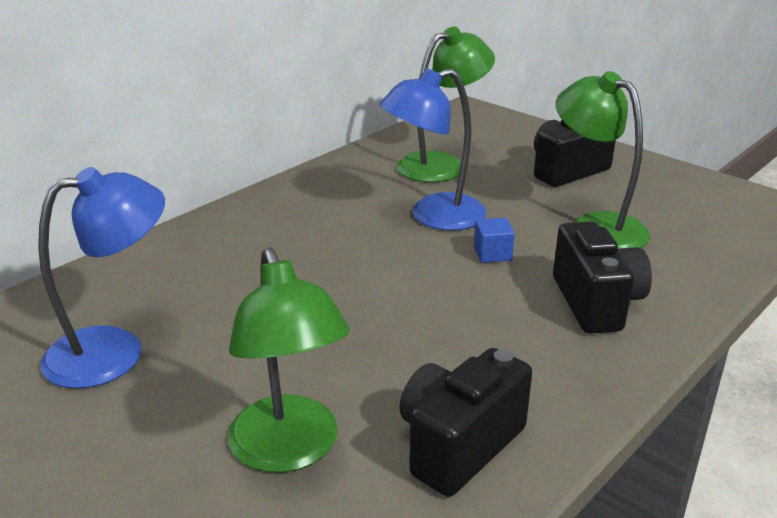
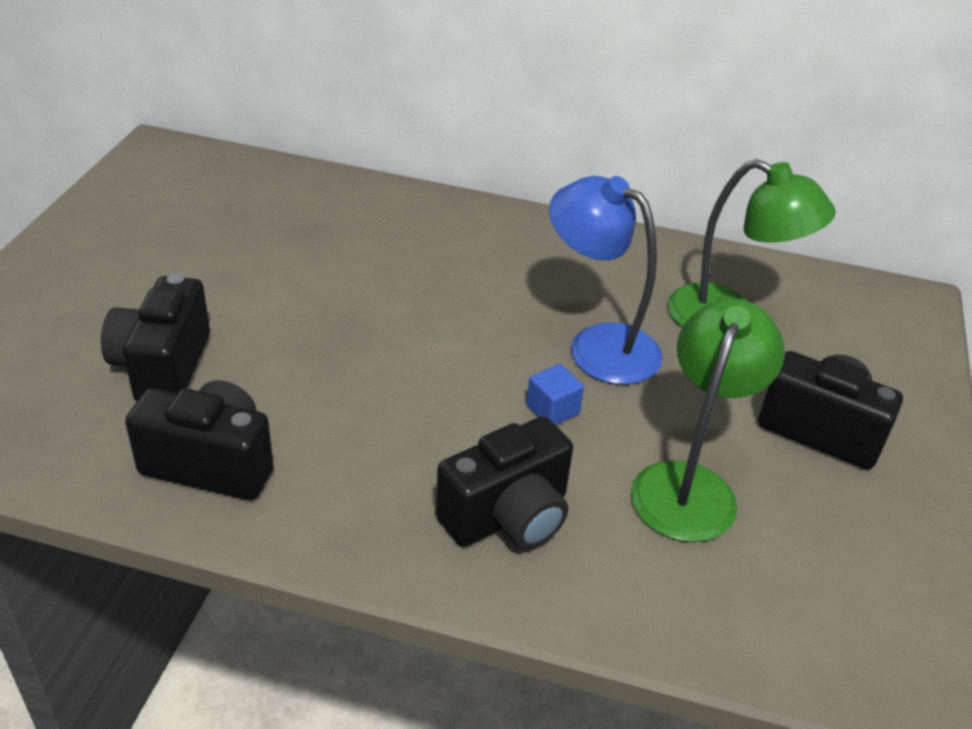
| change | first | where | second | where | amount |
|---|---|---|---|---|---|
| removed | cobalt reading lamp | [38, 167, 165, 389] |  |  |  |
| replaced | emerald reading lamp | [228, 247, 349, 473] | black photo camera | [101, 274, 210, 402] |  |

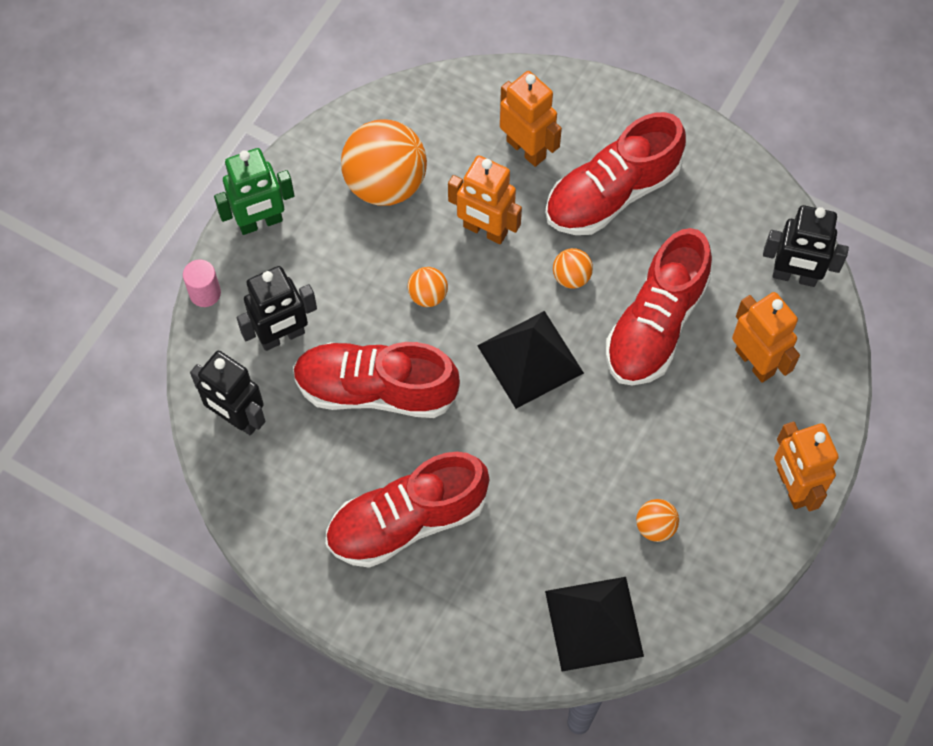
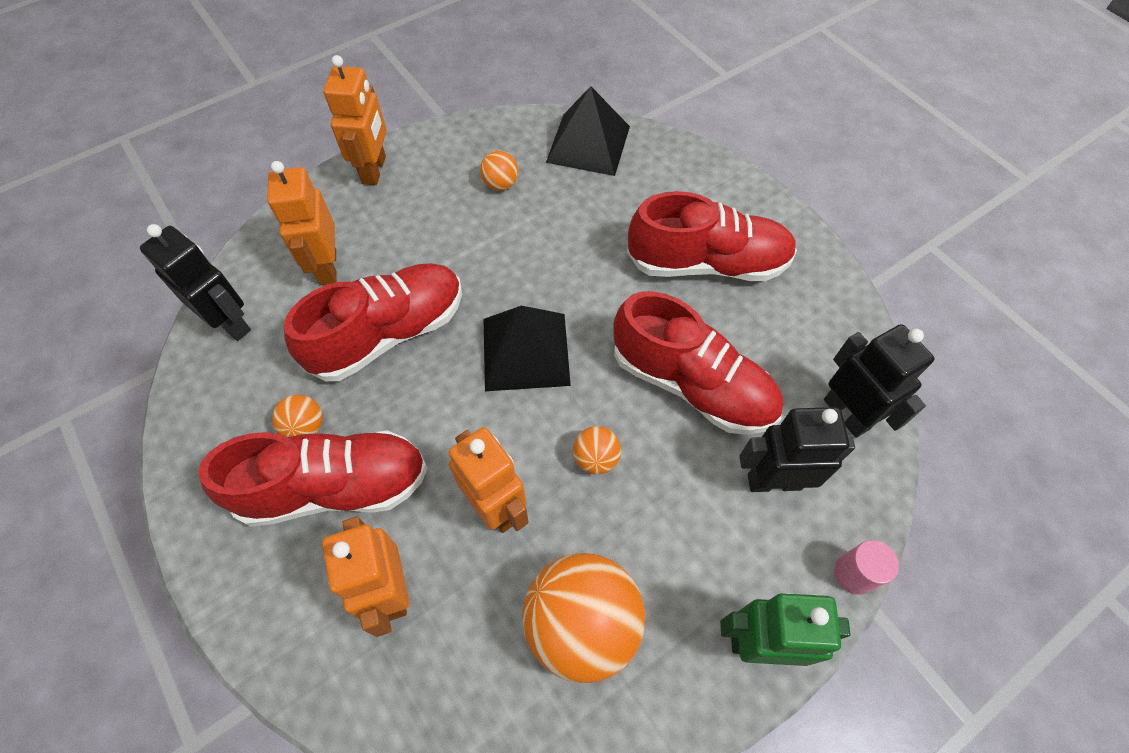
| change | first | where | second | where | amount |
|---|---|---|---|---|---|
| moved | orange play ball | [553, 248, 593, 288] |  | [272, 394, 323, 437] |  |

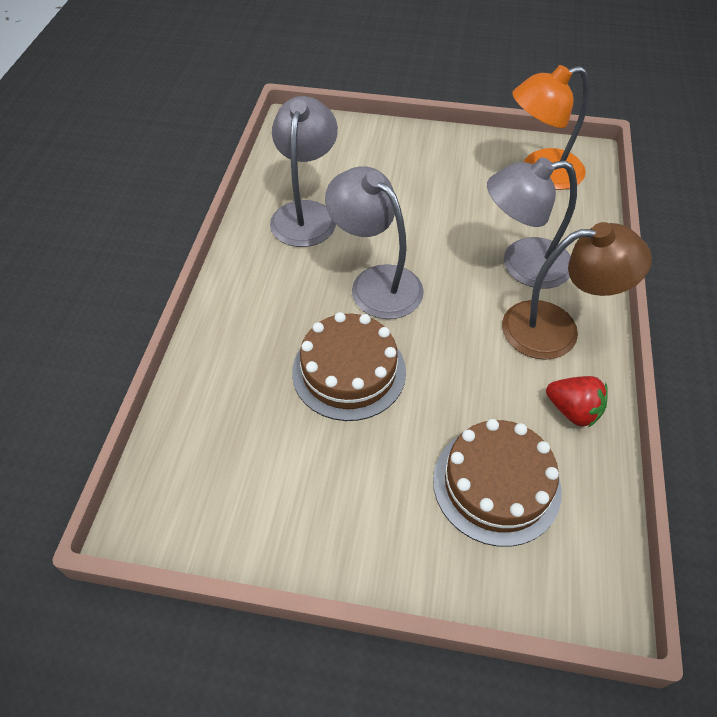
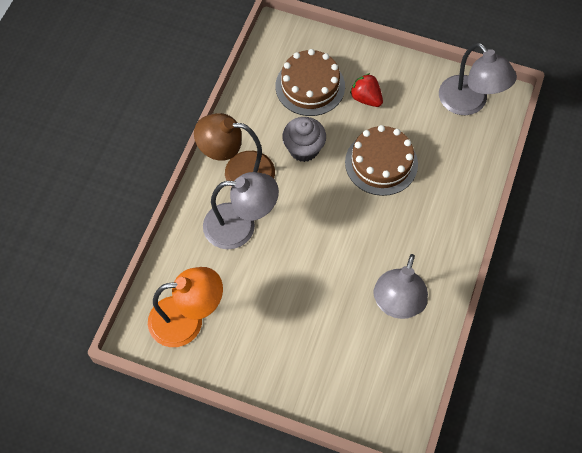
| change | first | where | second | where | amount |
|---|---|---|---|---|---|
| moved | gray reading lamp | [325, 166, 424, 319] |  | [439, 43, 517, 115] |  |
| moved | scarlet berry | [546, 376, 608, 428] |  | [350, 73, 383, 107] |  |
| added |  |  | gray muffin | [282, 117, 326, 162] |  |

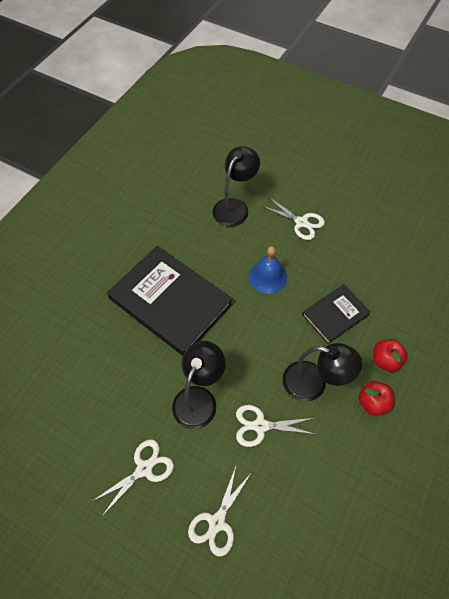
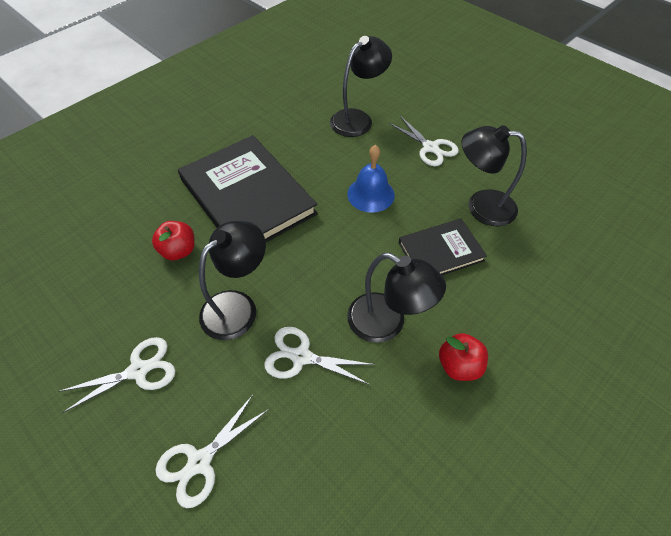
| change | first | where | second | where | amount |
|---|---|---|---|---|---|
| moved | scarlet apple | [373, 339, 407, 372] |  | [152, 221, 195, 260] |  |
| added |  |  | black reading lamp | [462, 125, 527, 226] |  |

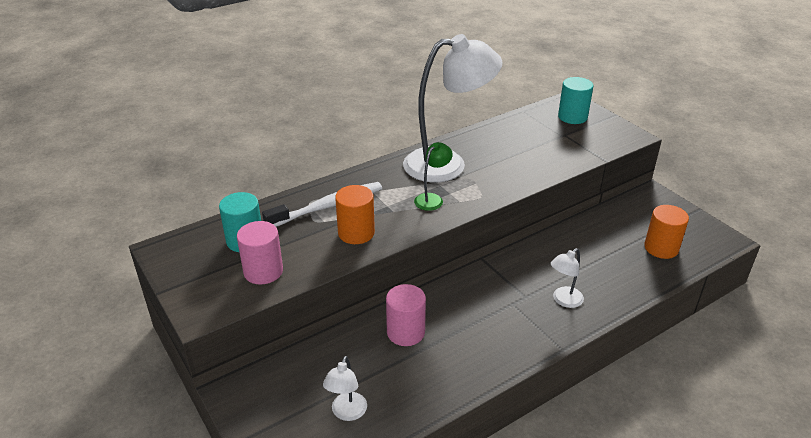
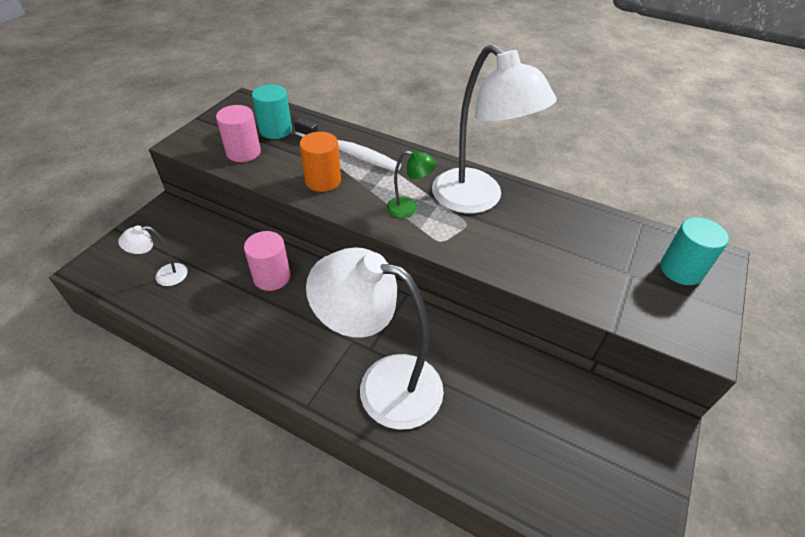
| change | first | where | second | where | amount |
|---|---|---|---|---|---|
| resized | white reading lamp | [550, 248, 584, 308] |  | [306, 247, 444, 430] | x2.29 |
| removed | orange solid cylinder | [644, 205, 689, 259] |  |  |  |

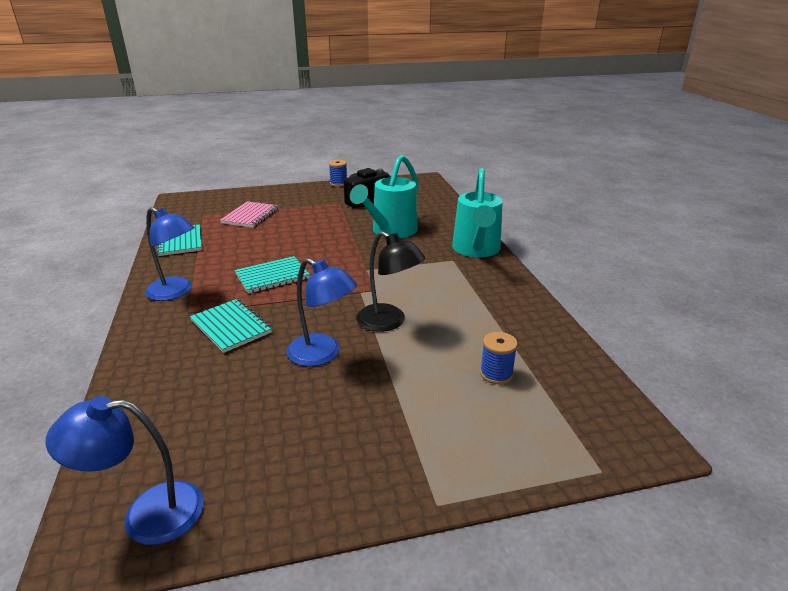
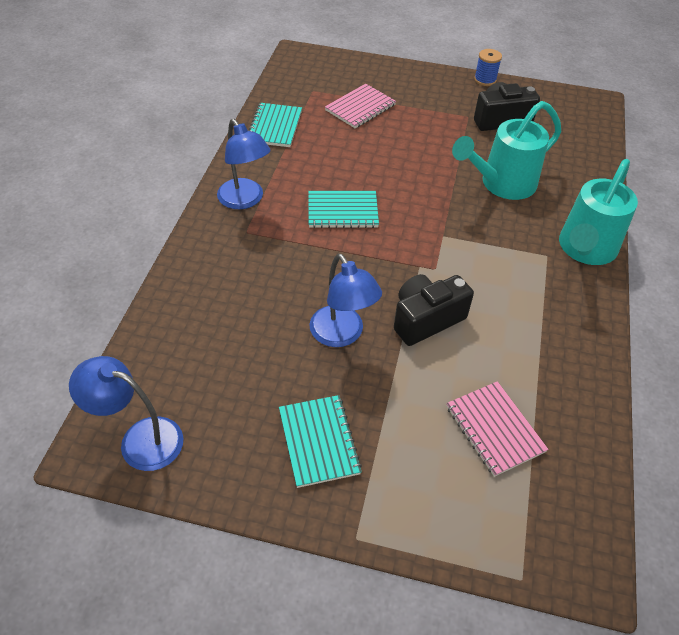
| change | first | where | second | where | amount |
|---|---|---|---|---|---|
| moved | teal exercise book | [190, 299, 272, 353] |  | [279, 395, 362, 488] |  |
| replaced | black reading lamp | [356, 231, 425, 332] | black photo camera | [394, 274, 474, 346] |  |
| replaced | cobalt reel of thread | [480, 332, 518, 384] | rosy exercise book | [446, 381, 548, 477] |  |

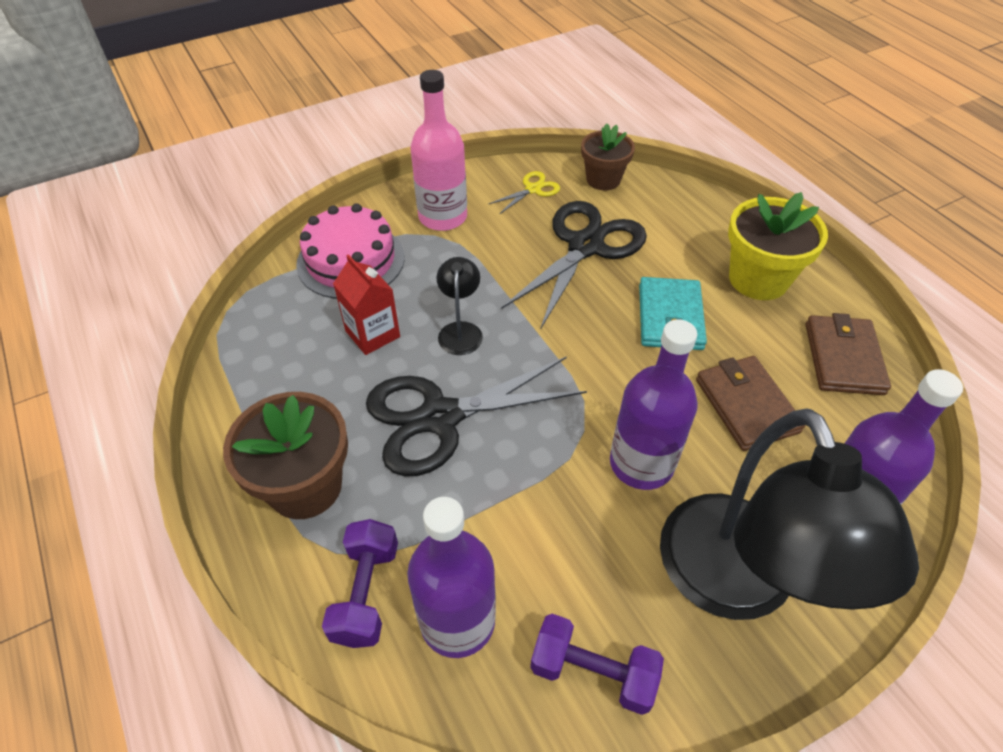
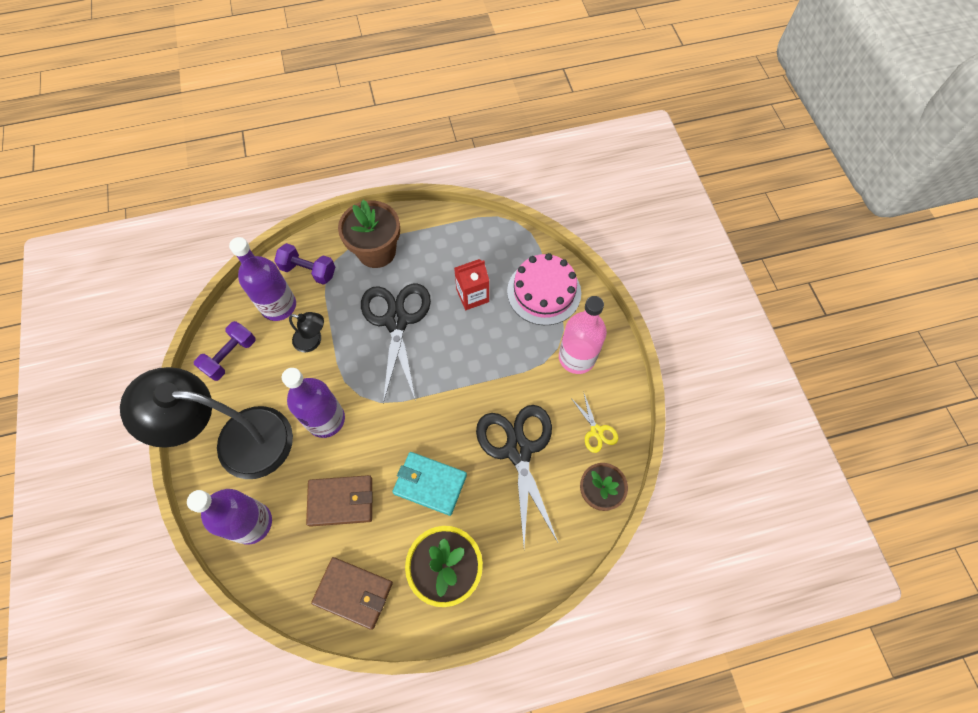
| change | first | where | second | where | amount |
|---|---|---|---|---|---|
| moved | black reading lamp | [437, 257, 483, 355] |  | [289, 312, 324, 352] |  |
| turned | black scissors | [501, 201, 647, 328] |  | [476, 405, 558, 546] | 150 degrees counterclockwise |

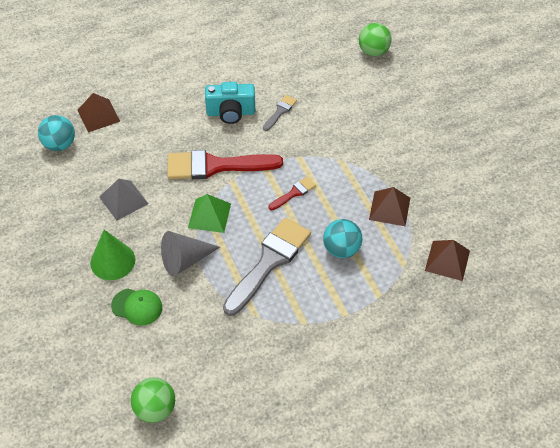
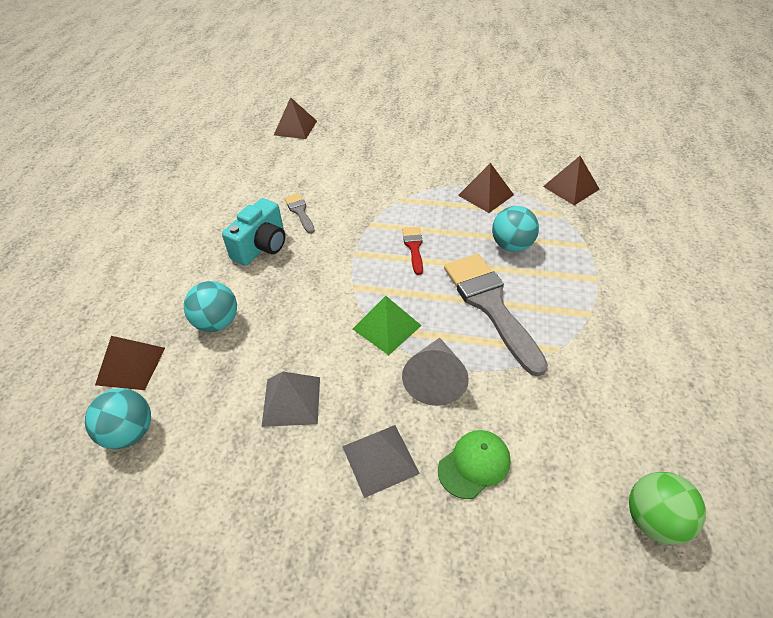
| change | first | where | second | where | amount |
|---|---|---|---|---|---|
| replaced | emerald solid cone | [90, 229, 135, 280] | gray solid pyramid | [342, 425, 420, 498] |  |
| removed | scarlet paint brush | [167, 150, 283, 179] |  |  |  |
| replaced | emerald play ball | [359, 23, 392, 56] | brown solid pyramid | [274, 97, 317, 139] |  |
| added |  |  | teal play ball | [184, 281, 237, 332] |  |

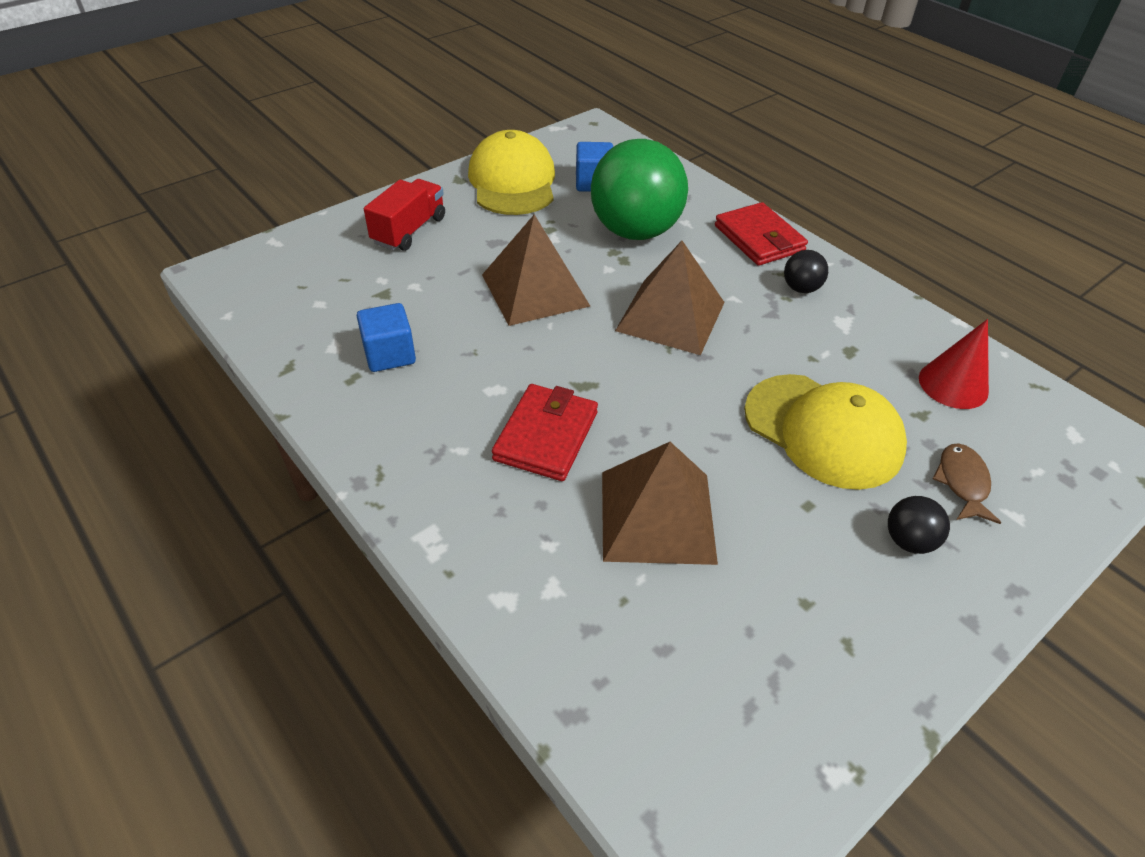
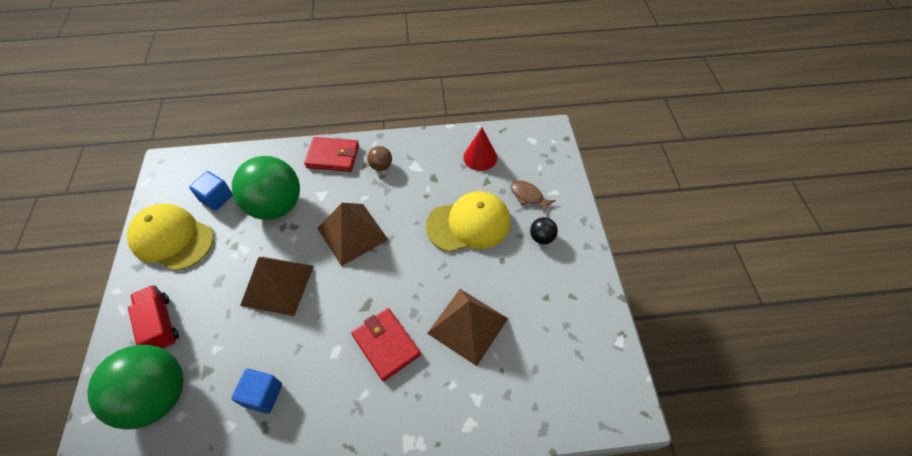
| change | first | where | second | where | amount |
|---|---|---|---|---|---|
| recoloured | black play ball | [784, 250, 828, 293] | brown play ball | [367, 146, 392, 171] |  |
| added |  |  | emerald play ball | [87, 345, 184, 430] |  |

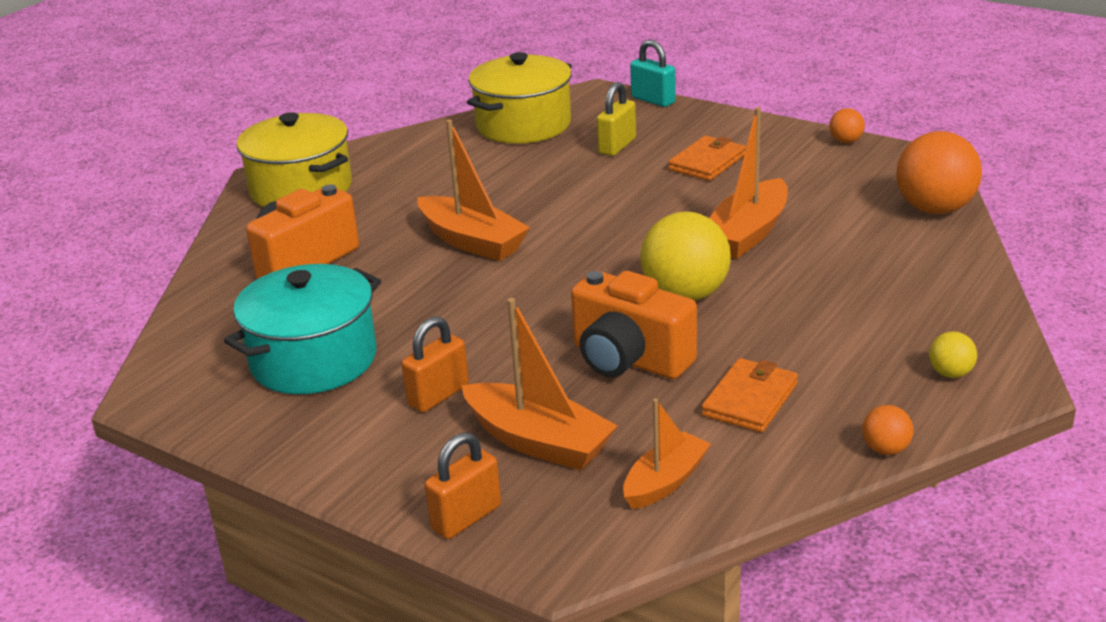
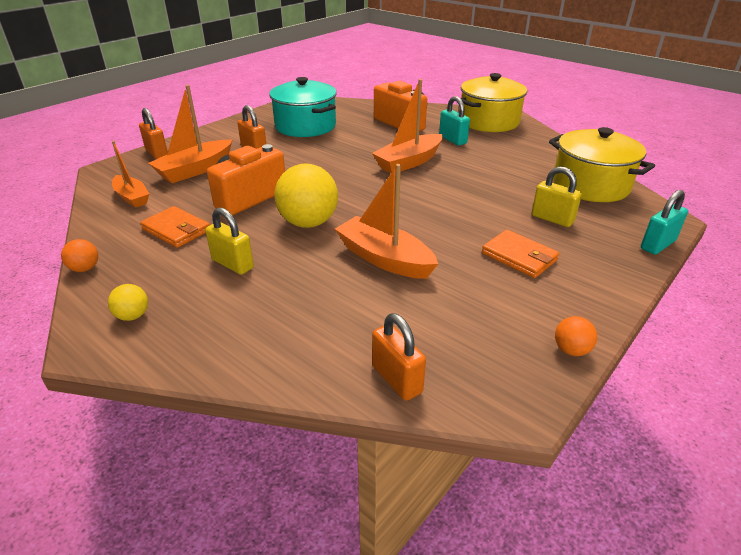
| change | first | where | second | where | amount |
|---|---|---|---|---|---|
| replaced | orange play ball | [896, 131, 982, 214] | orange small lock | [372, 313, 426, 401] |  |
| added |  |  | yellow small lock | [205, 207, 254, 275] |  |
| added |  |  | teal small lock | [439, 96, 470, 146] |  |

